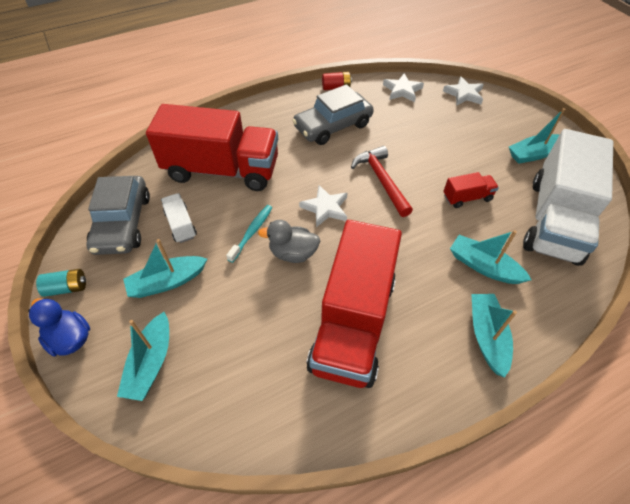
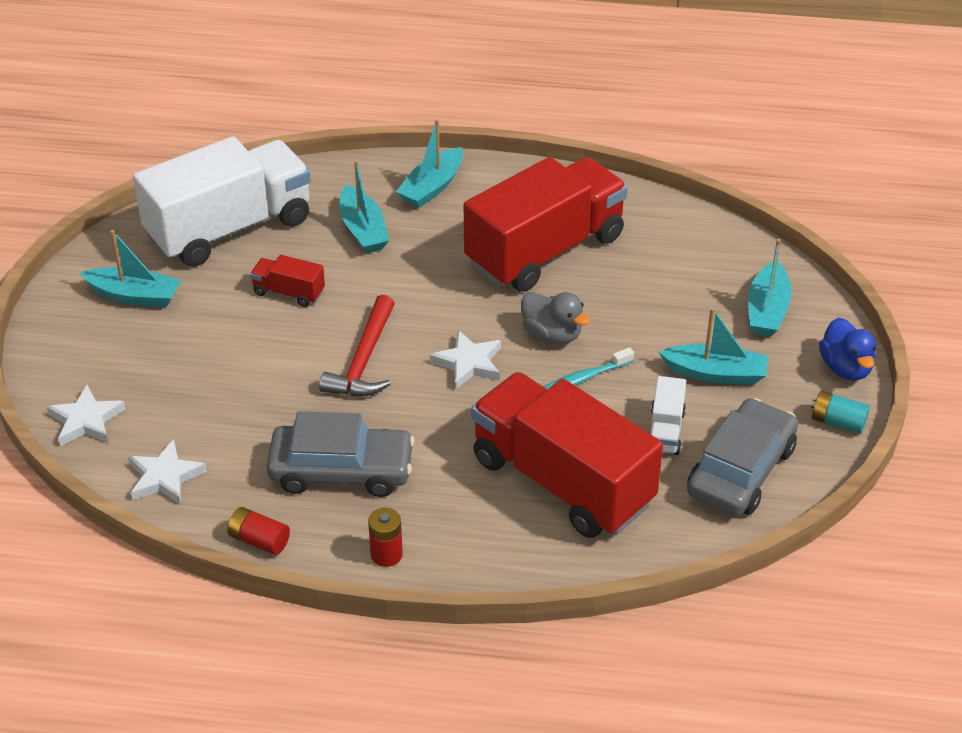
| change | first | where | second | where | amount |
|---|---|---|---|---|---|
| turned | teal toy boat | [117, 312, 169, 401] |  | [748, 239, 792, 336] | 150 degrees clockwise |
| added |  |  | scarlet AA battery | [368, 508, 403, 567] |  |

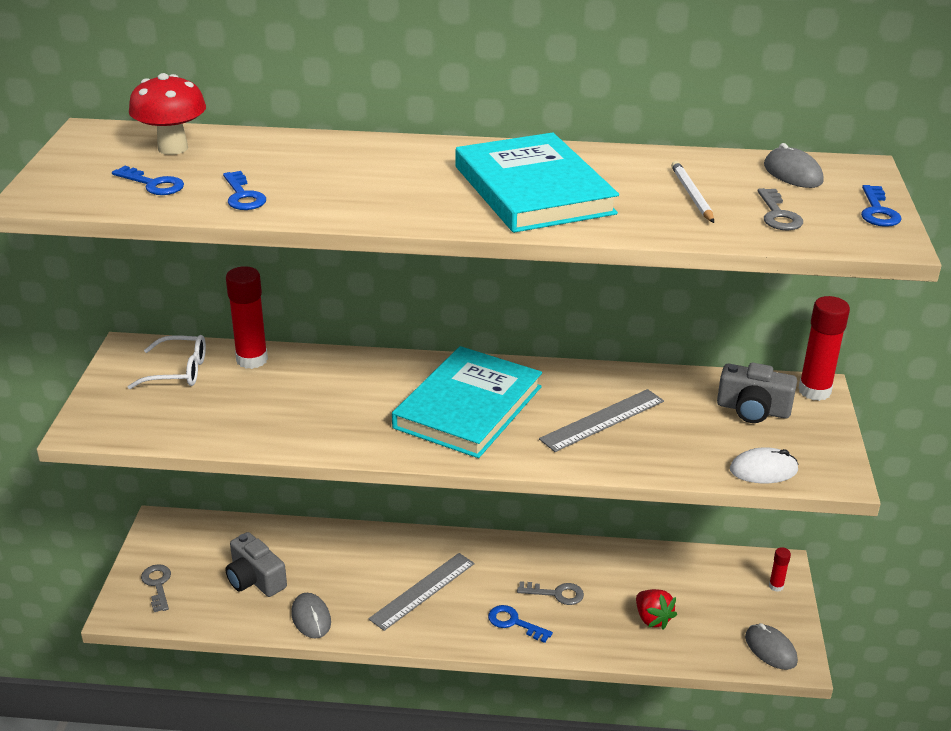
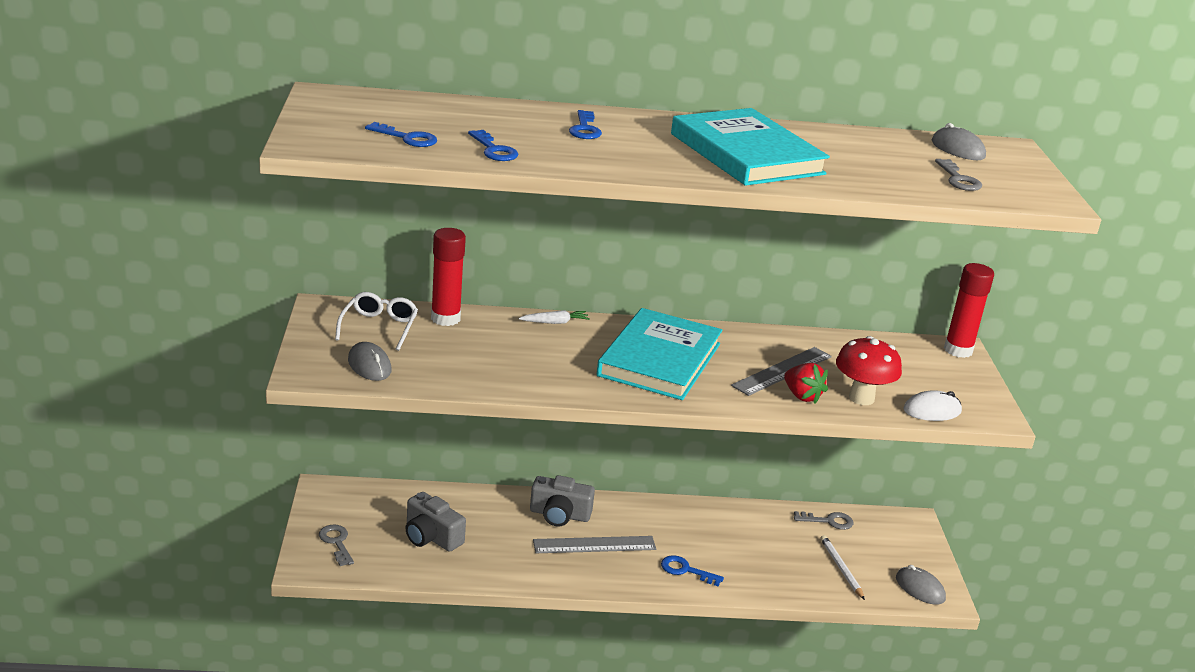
| change | first | where | second | where | amount |
|---|---|---|---|---|---|
| turned | white glasses | [128, 335, 206, 389] |  | [335, 292, 418, 351] | 75 degrees counterclockwise |
| moved | scarlet mushroom | [129, 73, 206, 155] |  | [836, 336, 902, 405] |  |
| moved | gray computer mouse | [291, 593, 331, 639] |  | [348, 342, 392, 381] |  |
| turned | gray ruler | [368, 553, 475, 631] |  | [533, 536, 656, 553] | 45 degrees clockwise |
| moved | gray latchkey | [517, 581, 584, 605] |  | [794, 511, 853, 530] |  |
| moved | scarlet berry | [636, 589, 677, 630] |  | [784, 363, 828, 404] |  |
| moved | white wooden pencil | [671, 161, 714, 223] |  | [821, 535, 865, 600] |  |
| moved | gray photo camera | [717, 363, 797, 423] |  | [530, 475, 595, 527] |  |
| removed | scarlet stick of glue | [769, 547, 791, 592] |  |  |  |
| moved | cobalt latchkey | [861, 185, 902, 227] |  | [569, 110, 602, 139] |  |
| added |  |  | white toy carrot | [519, 310, 590, 324] |  |

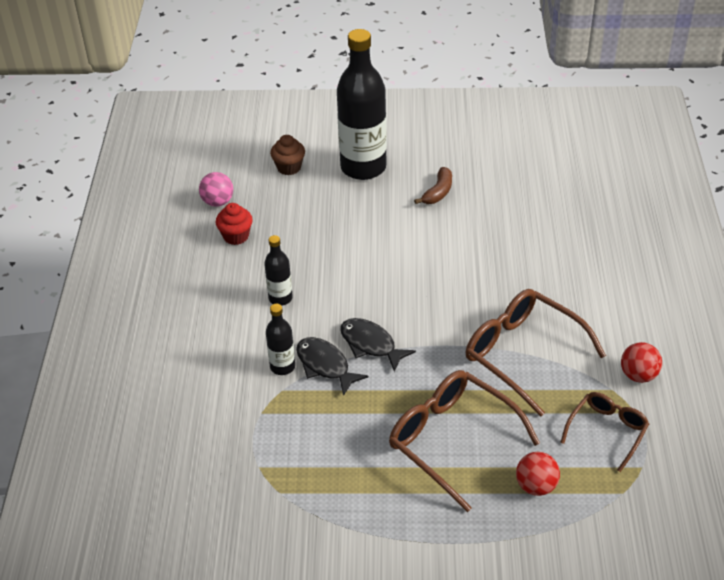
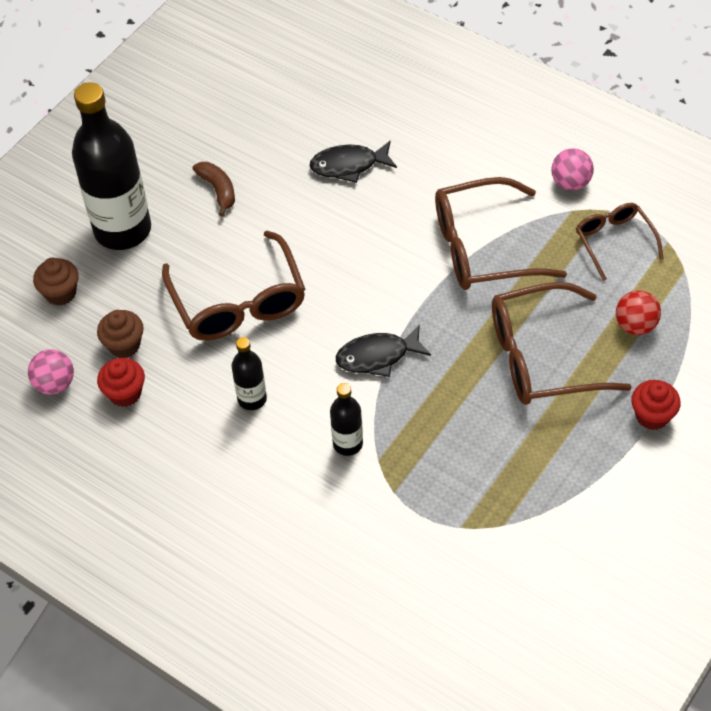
| change | first | where | second | where | amount |
|---|---|---|---|---|---|
| moved | black fish figure | [296, 337, 369, 396] |  | [310, 140, 397, 183] |  |
| recoloured | scarlet play ball | [621, 342, 662, 383] | rosy play ball | [551, 148, 594, 190] |  |
| added |  |  | brown muffin | [97, 310, 144, 358] |  |
| added |  |  | brown glasses | [162, 230, 305, 341] |  |
| added |  |  | scarlet muffin | [631, 380, 681, 430] |  |

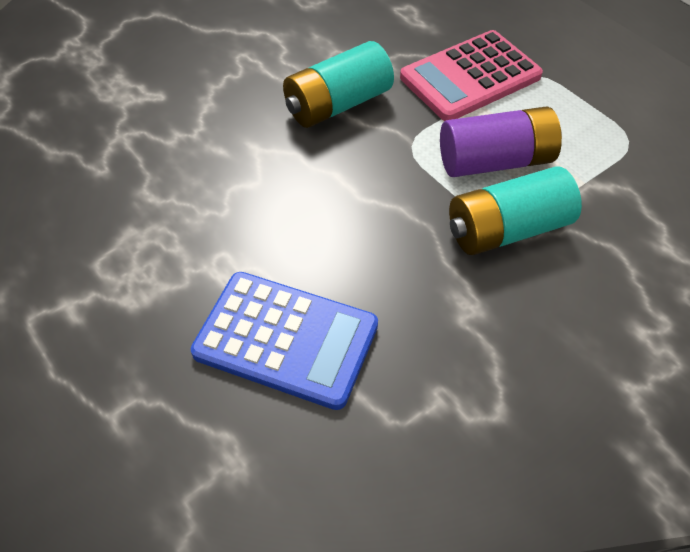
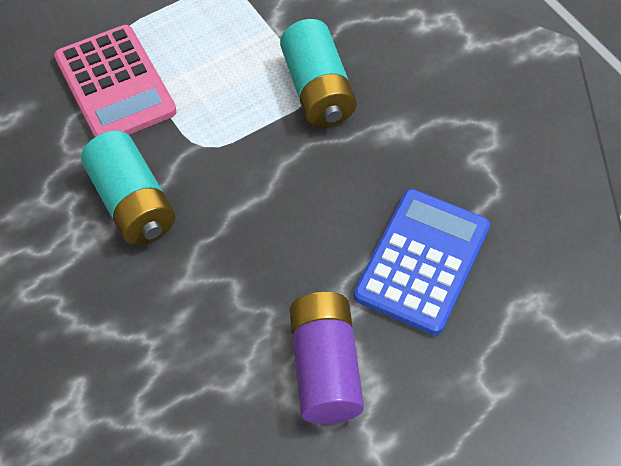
| change | first | where | second | where | amount |
|---|---|---|---|---|---|
| moved | purple AA battery | [440, 106, 562, 177] |  | [290, 292, 364, 424] |  |

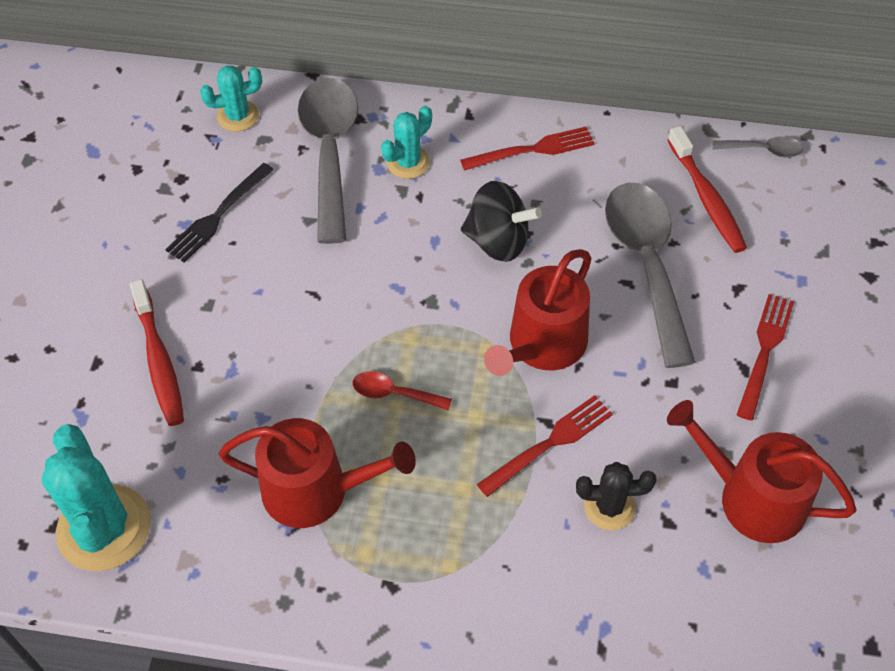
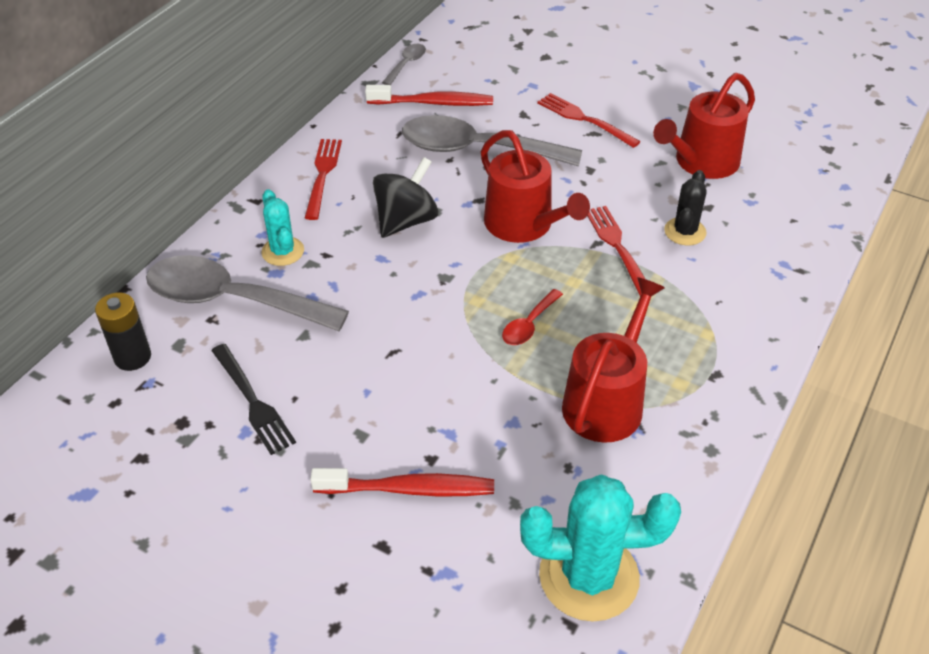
| change | first | where | second | where | amount |
|---|---|---|---|---|---|
| replaced | teal prickly plant | [200, 65, 262, 132] | black AA battery | [95, 293, 151, 371] |  |

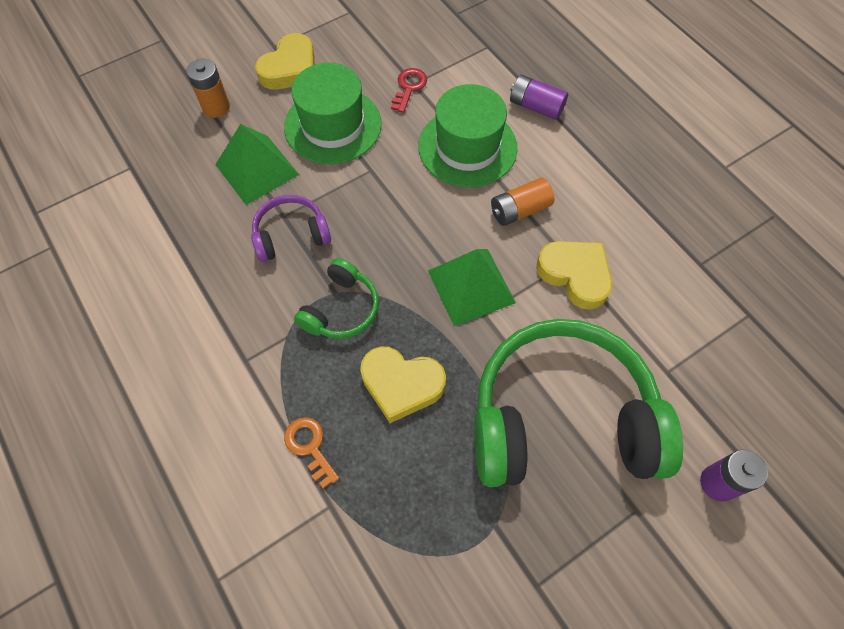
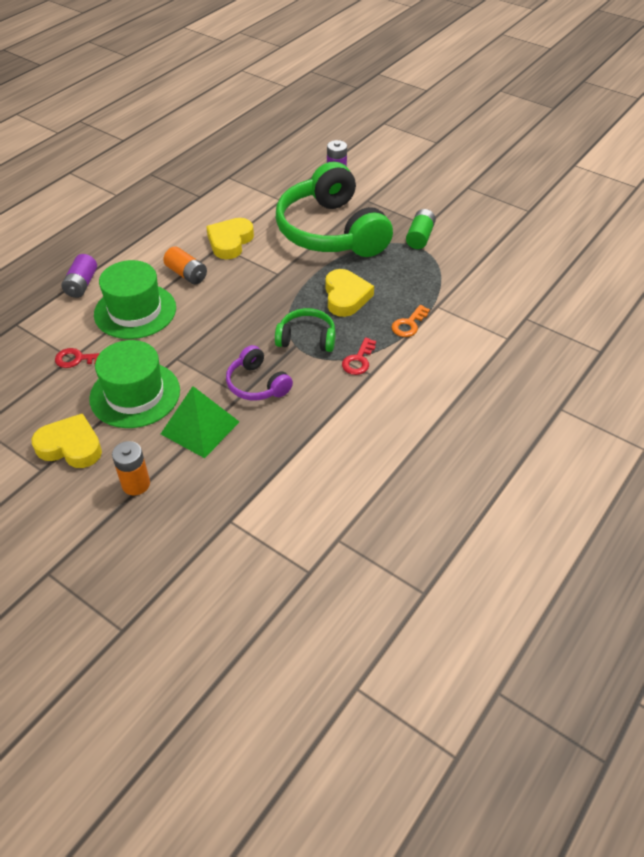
| change | first | where | second | where | amount |
|---|---|---|---|---|---|
| removed | emerald solid pyramid | [428, 249, 516, 326] |  |  |  |
| added |  |  | scarlet latchkey | [342, 337, 376, 375] |  |
| added |  |  | emerald AA battery | [406, 209, 436, 249] |  |

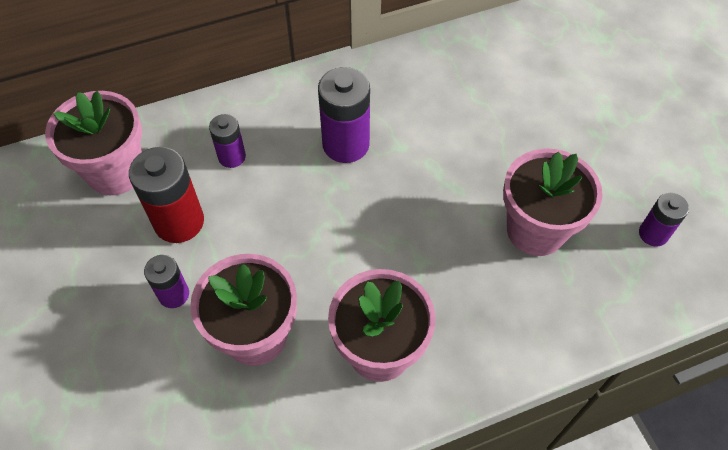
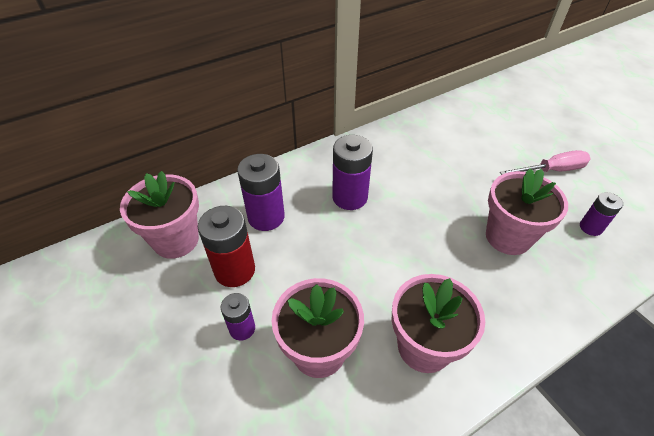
| change | first | where | second | where | amount |
|---|---|---|---|---|---|
| resized | purple AA battery | [209, 114, 246, 168] |  | [237, 154, 285, 231] | x1.72 |
| added |  |  | rosy flat screwdriver | [500, 150, 591, 175] |  |

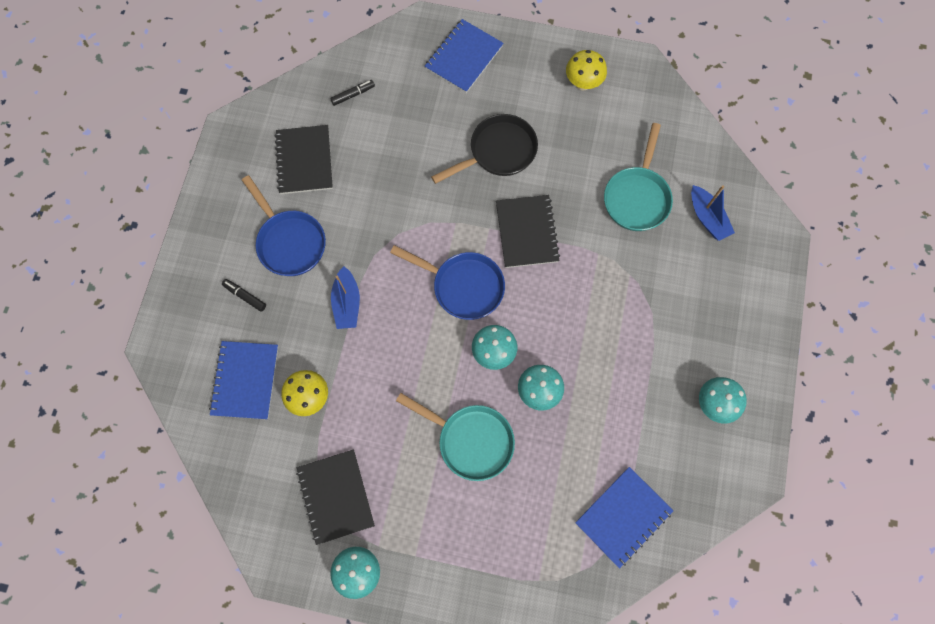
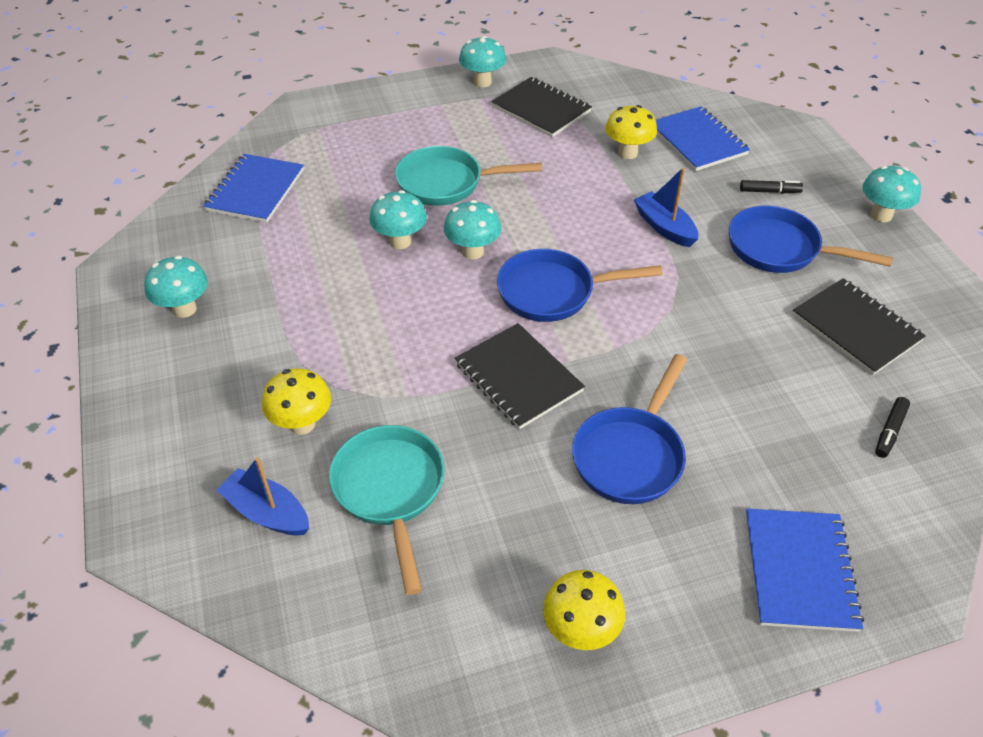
| change | first | where | second | where | amount |
|---|---|---|---|---|---|
| recoloured | black frying pan | [431, 114, 538, 184] | cobalt frying pan | [572, 354, 687, 504] |  |
| added |  |  | yellow mushroom | [262, 368, 331, 435] |  |
| added |  |  | teal mushroom | [862, 166, 921, 222] |  |

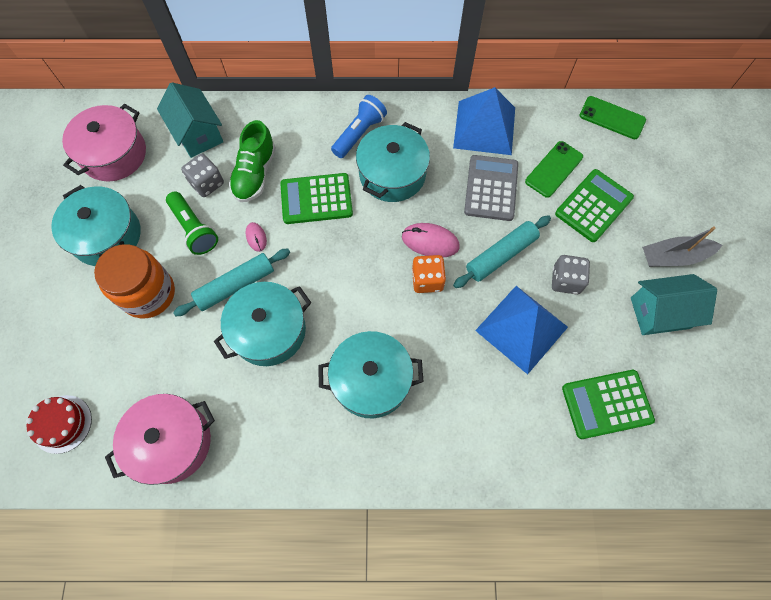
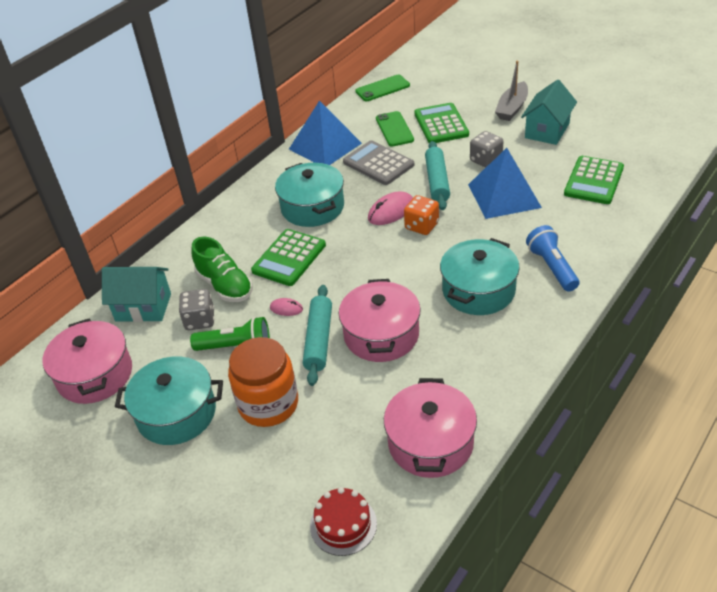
| change | first | where | second | where | amount |
|---|---|---|---|---|---|
| recoloured | teal pot | [214, 282, 311, 366] | rosy pot | [339, 279, 421, 362] |  |
| moved | cobalt pocket torch | [331, 95, 387, 158] |  | [526, 225, 579, 291] |  |

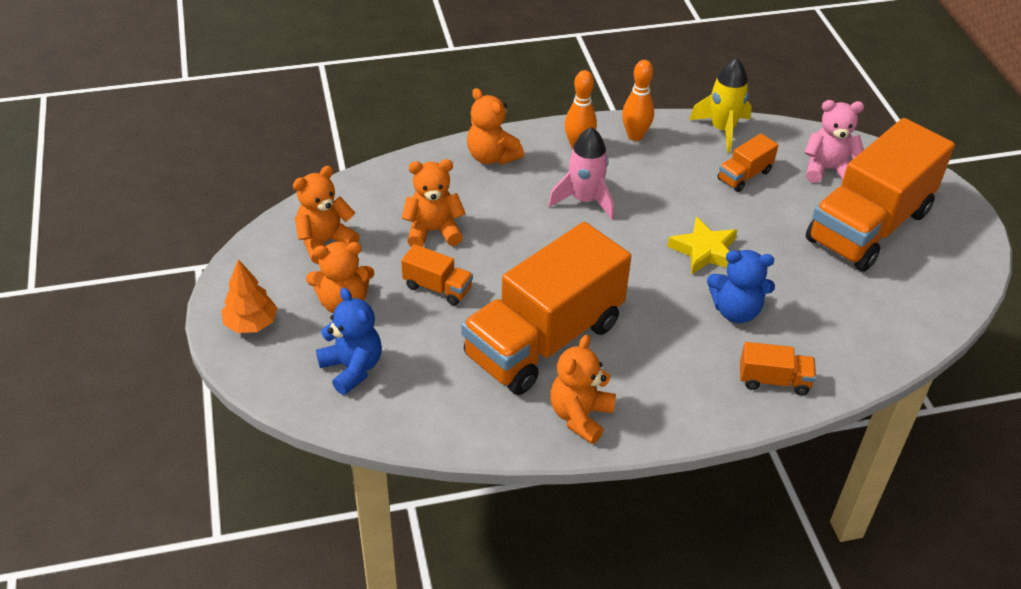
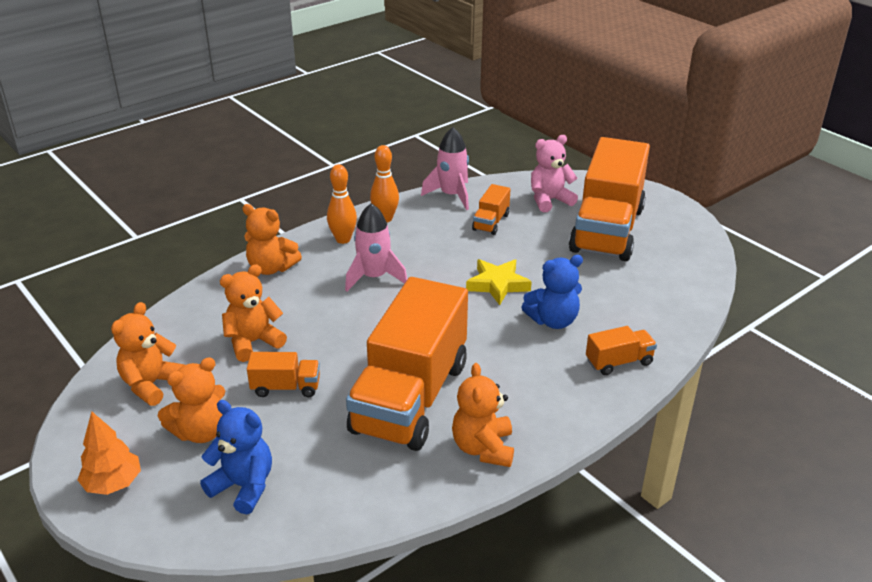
| change | first | where | second | where | amount |
|---|---|---|---|---|---|
| recoloured | yellow toy rocket | [689, 58, 752, 153] | rosy toy rocket | [421, 127, 469, 210] |  |

